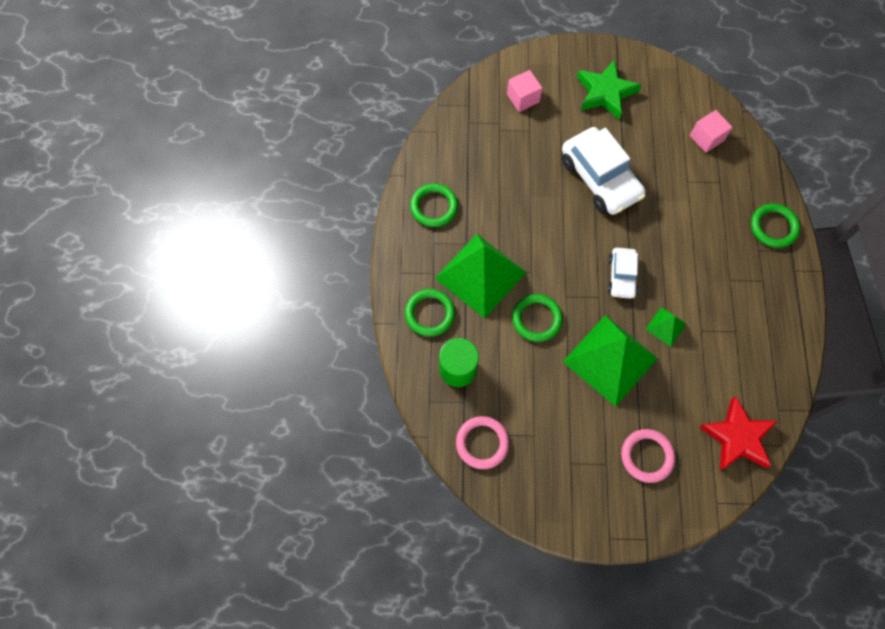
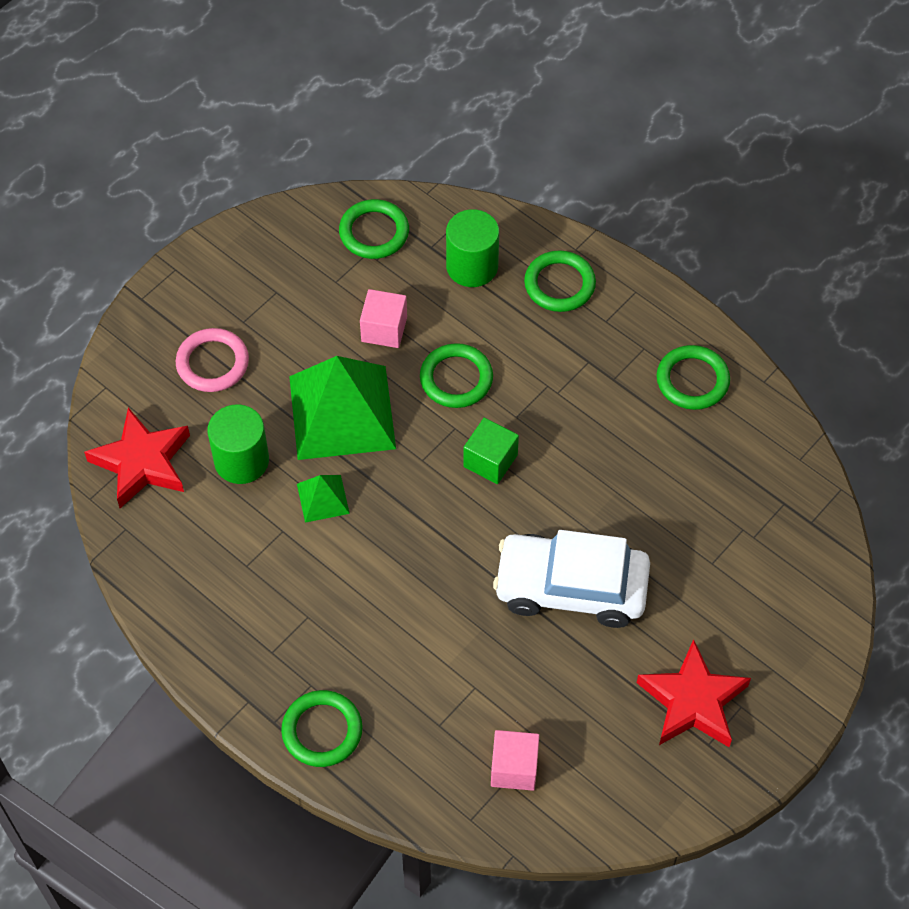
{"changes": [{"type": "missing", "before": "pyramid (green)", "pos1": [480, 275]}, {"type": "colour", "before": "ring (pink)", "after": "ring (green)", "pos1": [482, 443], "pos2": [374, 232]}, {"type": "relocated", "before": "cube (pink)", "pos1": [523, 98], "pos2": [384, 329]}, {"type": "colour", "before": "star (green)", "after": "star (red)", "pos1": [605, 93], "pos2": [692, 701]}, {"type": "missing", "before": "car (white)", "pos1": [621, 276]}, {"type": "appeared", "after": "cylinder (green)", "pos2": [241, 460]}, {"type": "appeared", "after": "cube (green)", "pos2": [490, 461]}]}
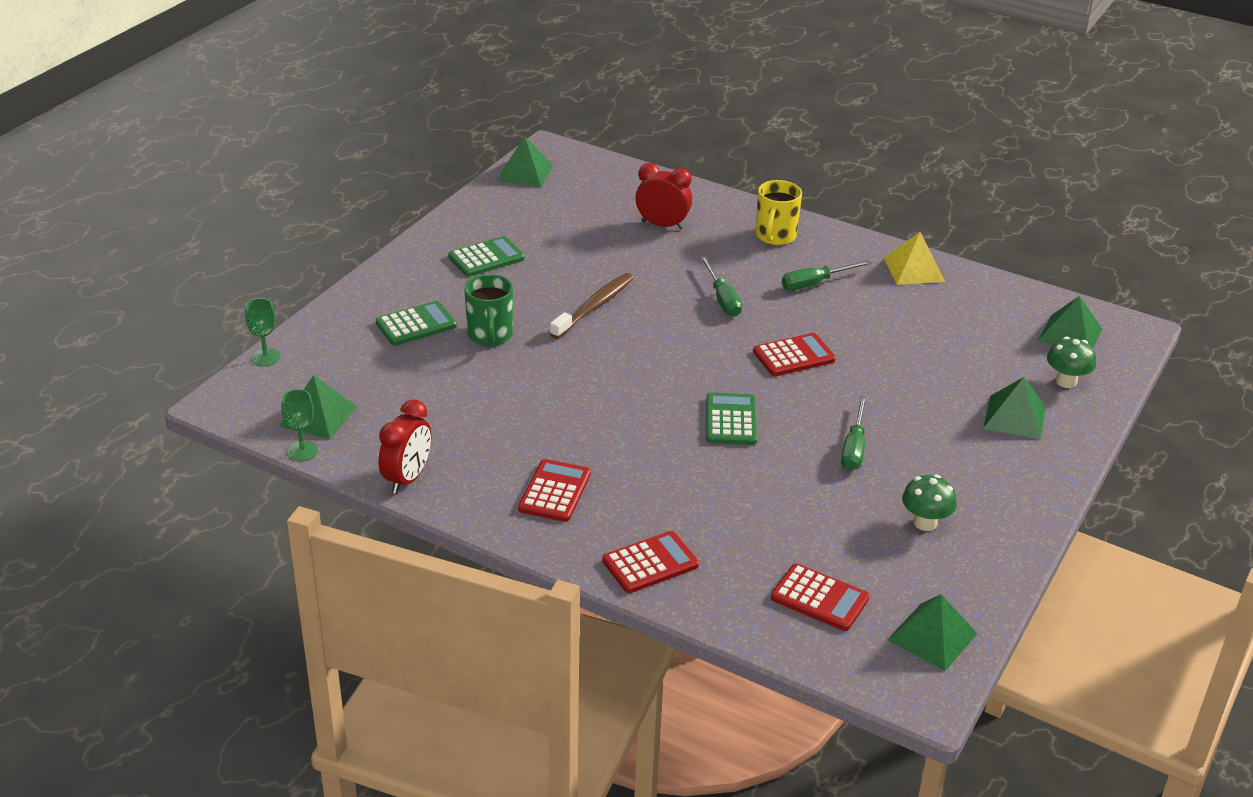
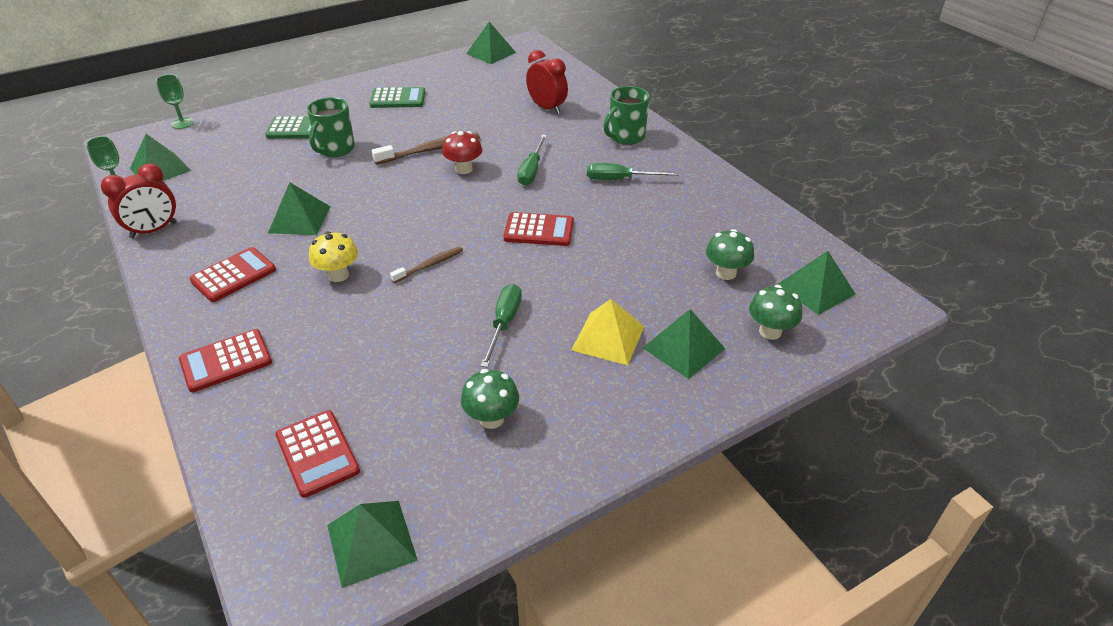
{"changes": [{"type": "spun", "before": "calculator (red)", "pos1": [650, 563], "pos2": [226, 361], "turn": 150}, {"type": "exchanged", "before": "calculator (green)", "after": "toothbrush (brown)", "pos1": [731, 420], "pos2": [429, 265]}, {"type": "colour", "before": "mug (yellow)", "after": "mug (green)", "pos1": [775, 236], "pos2": [626, 137]}, {"type": "spun", "before": "screwdriver (green)", "pos1": [854, 448], "pos2": [504, 324], "turn": 150}, {"type": "relocated", "before": "pyramid (yellow)", "pos1": [914, 269], "pos2": [608, 338]}, {"type": "appeared", "after": "pyramid (green)", "pos2": [299, 219]}, {"type": "appeared", "after": "mushroom (yellow)", "pos2": [338, 275]}, {"type": "appeared", "after": "mushroom (red)", "pos2": [464, 169]}, {"type": "appeared", "after": "mushroom (green)", "pos2": [726, 273]}]}
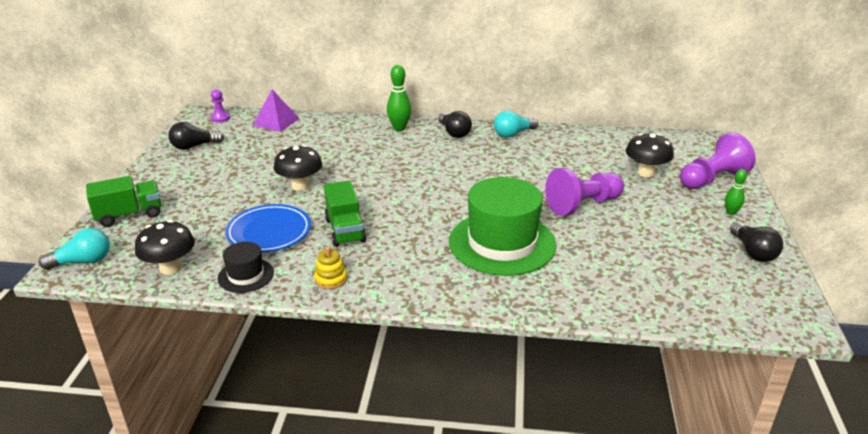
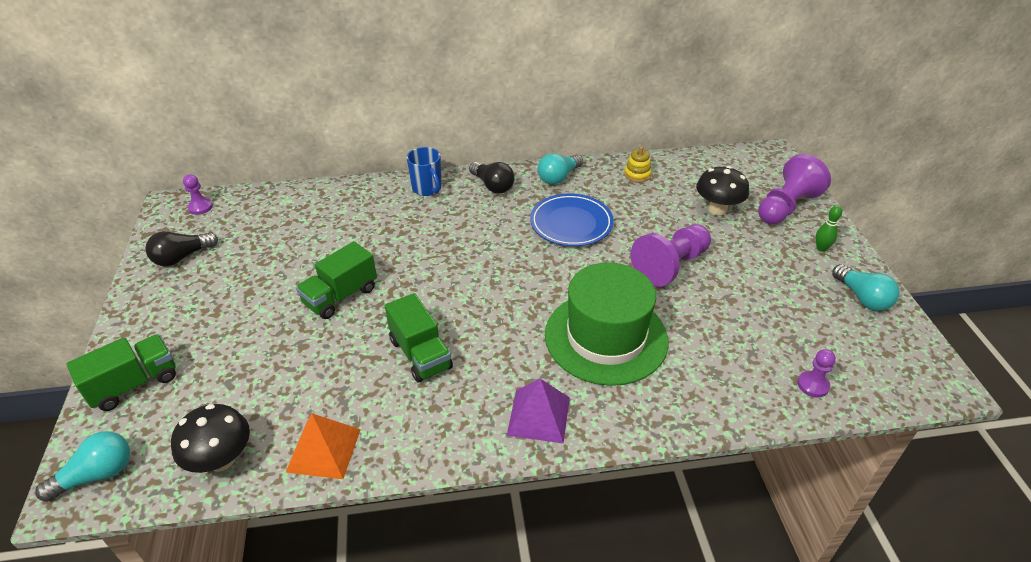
{"changes": [{"type": "exchanged", "before": "hat (black)", "after": "pyramid (orange)", "pos1": [246, 275], "pos2": [324, 450]}, {"type": "relocated", "before": "plate (blue)", "pos1": [269, 232], "pos2": [571, 223]}, {"type": "relocated", "before": "pyramid (purple)", "pos1": [276, 121], "pos2": [538, 416]}, {"type": "exchanged", "before": "mushroom (black)", "after": "truck (green)", "pos1": [300, 186], "pos2": [340, 296]}, {"type": "relocated", "before": "stacking toy (yellow)", "pos1": [331, 279], "pos2": [637, 175]}, {"type": "exchanged", "before": "bowling pin (green)", "after": "mug (blue)", "pos1": [399, 128], "pos2": [427, 189]}, {"type": "colour", "before": "light bulb (black)", "after": "light bulb (turquoise)", "pos1": [753, 252], "pos2": [862, 297]}, {"type": "appeared", "after": "pawn (purple)", "pos2": [813, 385]}]}
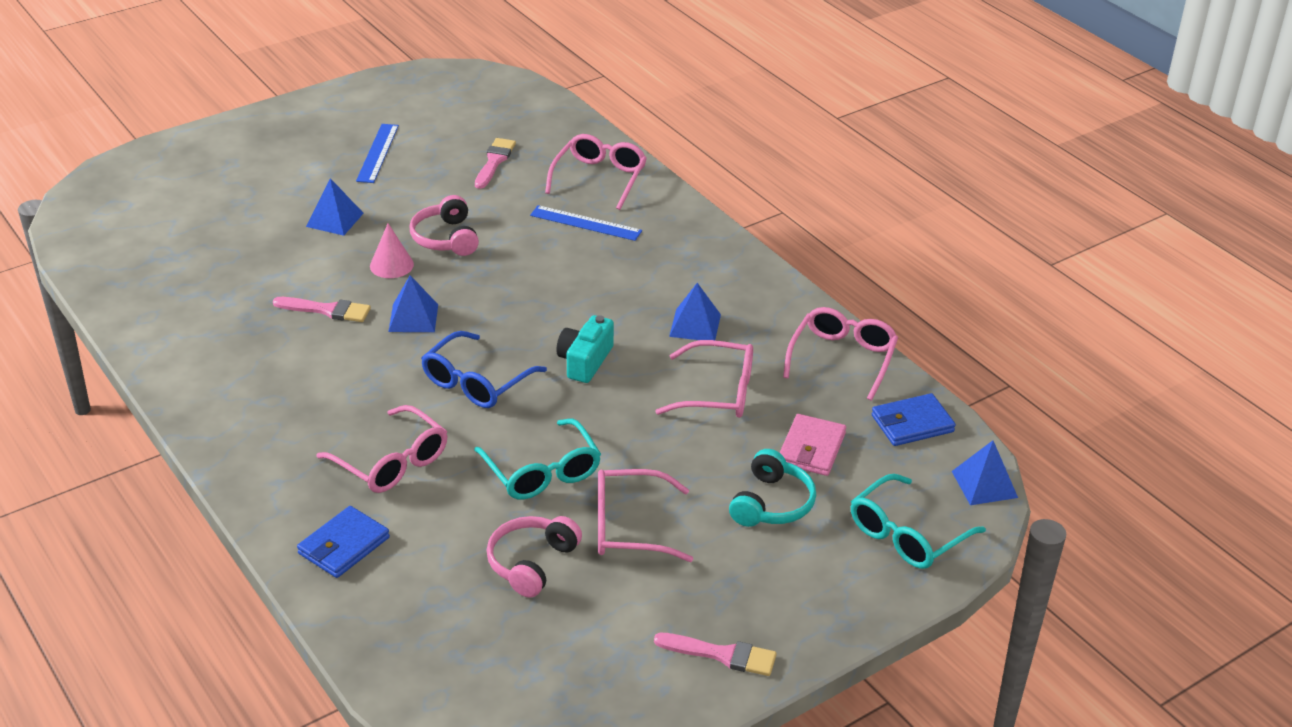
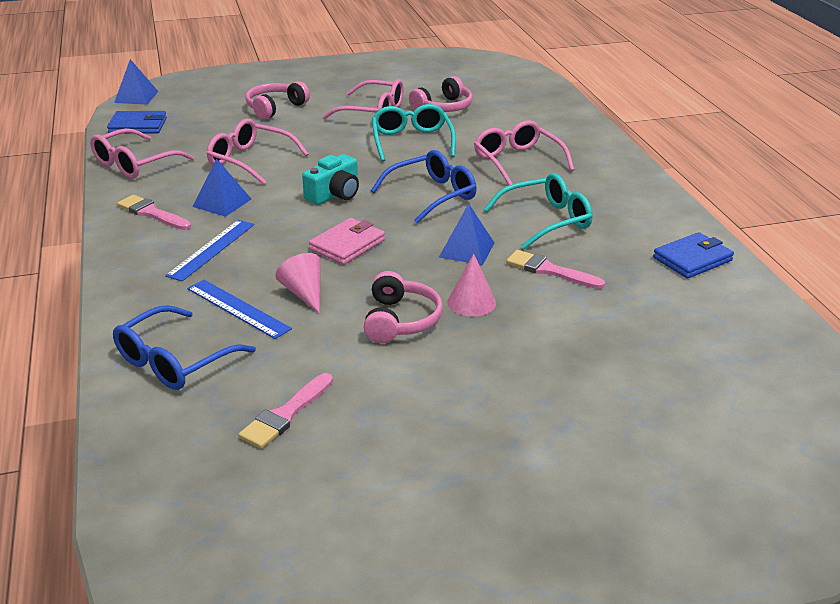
{"changes": [{"type": "relocated", "before": "wallet (blue)", "pos1": [344, 546], "pos2": [692, 259]}, {"type": "missing", "before": "pyramid (blue)", "pos1": [335, 219]}, {"type": "relocated", "before": "ruler (blue)", "pos1": [378, 153], "pos2": [211, 249]}, {"type": "colour", "before": "glasses (pink)", "after": "glasses (blue)", "pos1": [599, 178], "pos2": [175, 361]}, {"type": "relocated", "before": "brush (pink)", "pos1": [722, 655], "pos2": [152, 213]}, {"type": "colour", "before": "headphones (turquoise)", "after": "headphones (pink)", "pos1": [771, 503], "pos2": [275, 108]}, {"type": "relocated", "before": "wallet (pink)", "pos1": [811, 449], "pos2": [347, 245]}, {"type": "relocated", "before": "glasses (turquoise)", "pos1": [907, 535], "pos2": [546, 220]}, {"type": "appeared", "after": "cone (pink)", "pos2": [304, 293]}]}
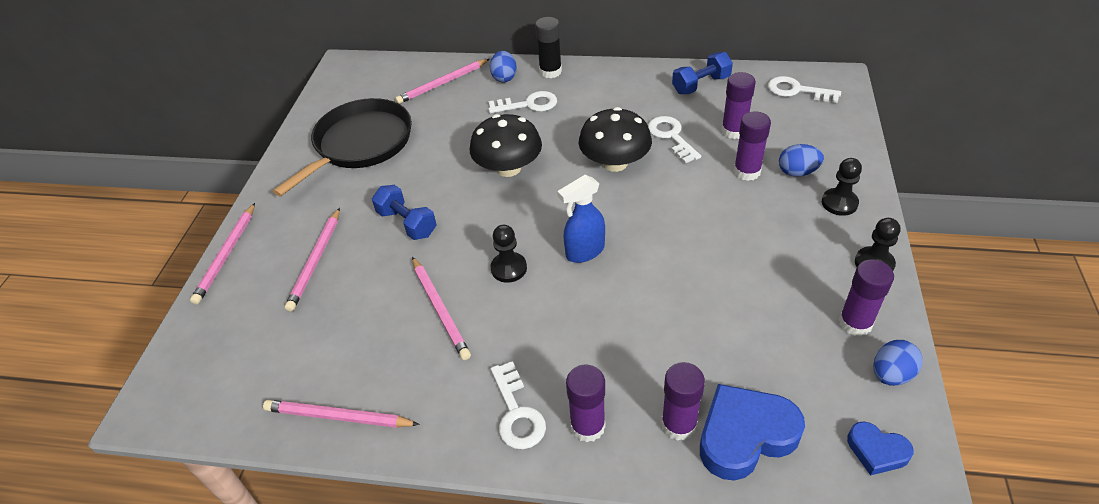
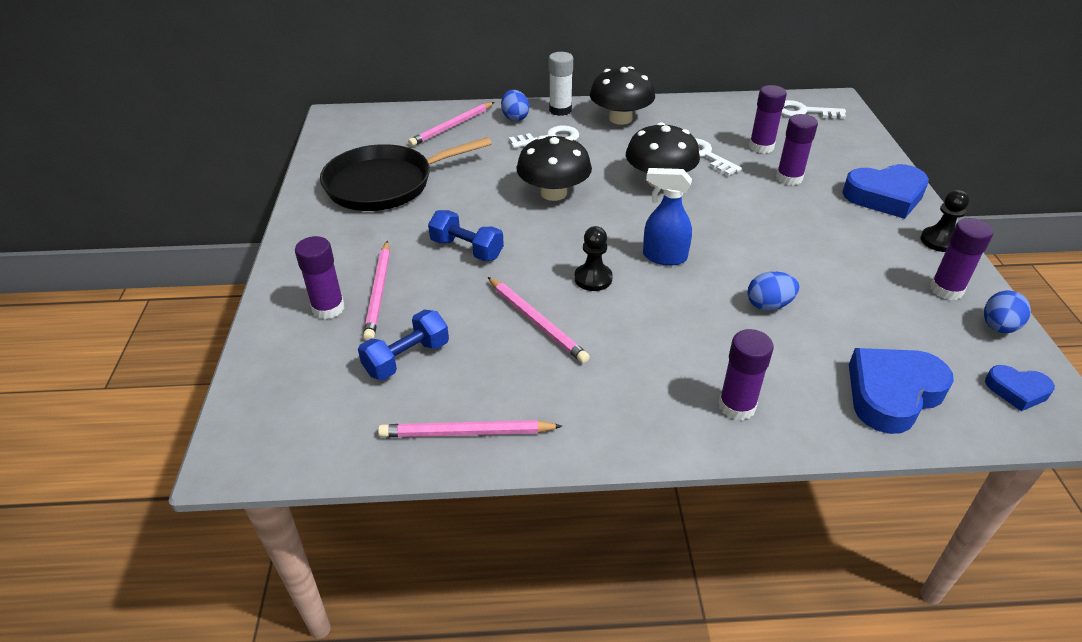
{"changes": [{"type": "missing", "before": "pencil (pink)", "pos1": [227, 255]}, {"type": "spun", "before": "pan (black)", "pos1": [360, 144], "pos2": [385, 184], "turn": -135}, {"type": "missing", "before": "key (white)", "pos1": [517, 413]}, {"type": "colour", "before": "glue stick (black)", "after": "glue stick (white)", "pos1": [550, 71], "pos2": [560, 110]}, {"type": "spun", "before": "spray bottle (blue)", "pos1": [584, 252], "pos2": [664, 257], "turn": 60}, {"type": "relocated", "before": "glue stick (purple)", "pos1": [678, 424], "pos2": [328, 308]}, {"type": "relocated", "before": "dumbbell (blue)", "pos1": [701, 85], "pos2": [407, 358]}, {"type": "relocated", "before": "egg (blue)", "pos1": [797, 172], "pos2": [769, 305]}, {"type": "exchanged", "before": "pawn (black)", "after": "heart (blue)", "pos1": [839, 203], "pos2": [885, 196]}, {"type": "appeared", "after": "mushroom (black)", "pos2": [620, 118]}]}
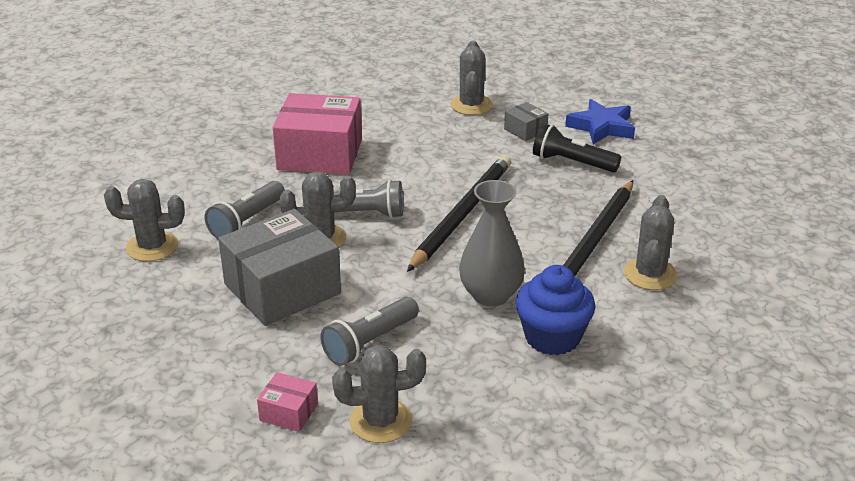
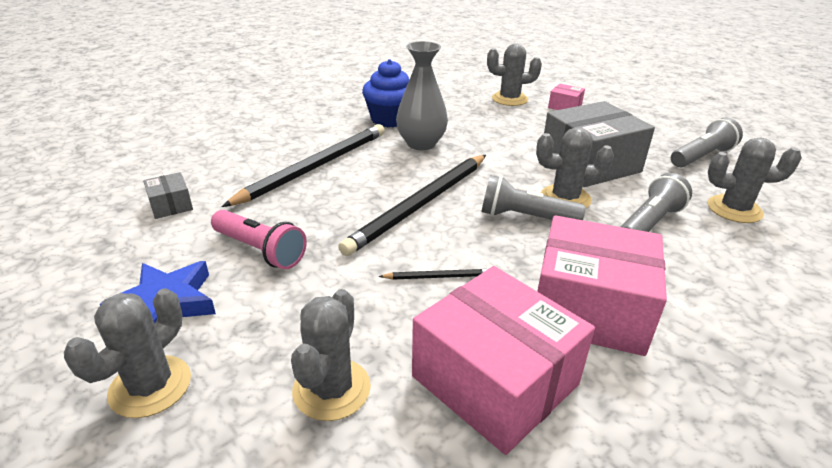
{"changes": [{"type": "relocated", "before": "flashlight (grey)", "pos1": [369, 342], "pos2": [702, 157]}, {"type": "relocated", "before": "box (grey)", "pos1": [525, 130], "pos2": [171, 205]}, {"type": "colour", "before": "flashlight (black)", "after": "flashlight (pink)", "pos1": [572, 162], "pos2": [260, 250]}, {"type": "relocated", "before": "cactus (grey)", "pos1": [650, 274], "pos2": [150, 386]}, {"type": "appeared", "after": "pencil (black)", "pos2": [438, 277]}, {"type": "appeared", "after": "box (pink)", "pos2": [495, 380]}]}
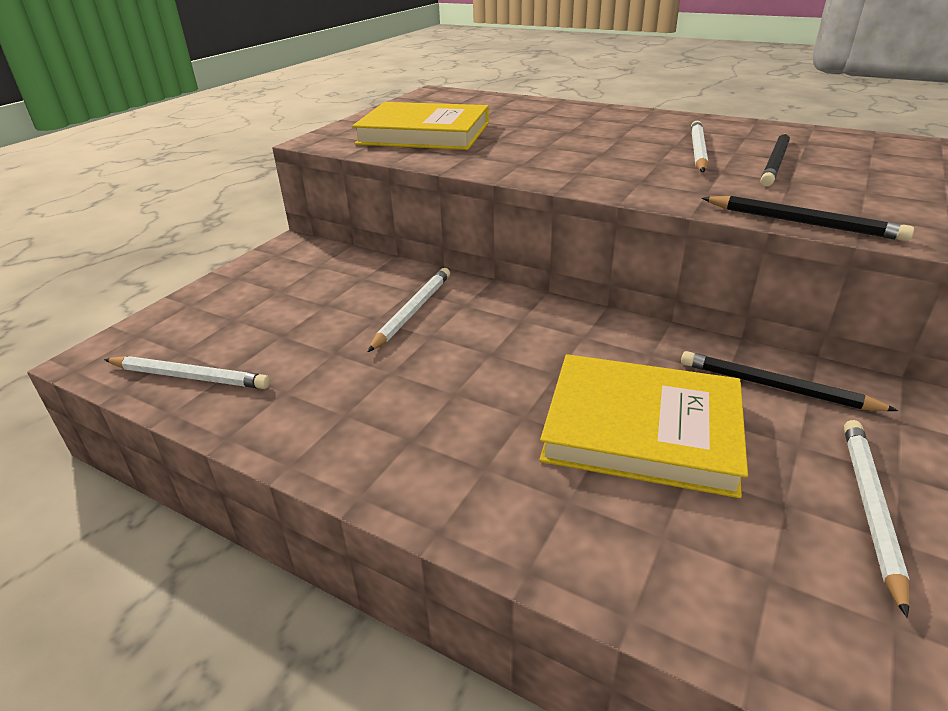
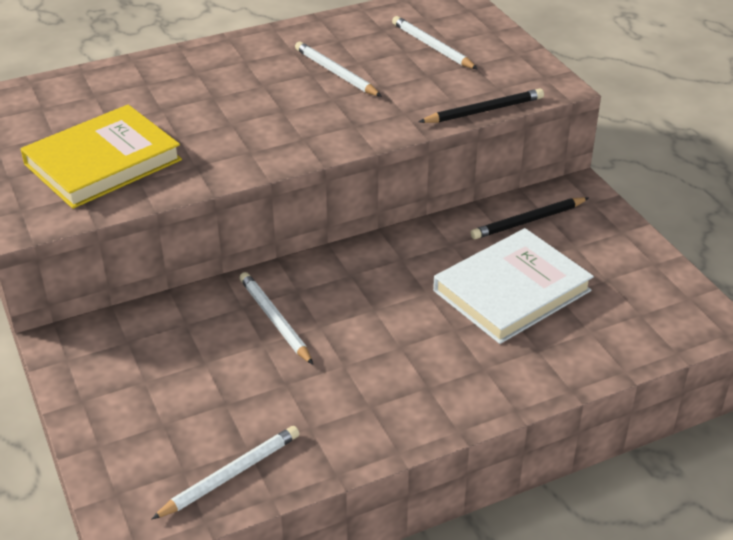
{"changes": [{"type": "colour", "before": "book (yellow)", "after": "book (white)", "pos1": [642, 429], "pos2": [511, 291]}, {"type": "missing", "before": "pencil (black)", "pos1": [775, 162]}, {"type": "relocated", "before": "pencil (white)", "pos1": [871, 507], "pos2": [432, 46]}]}
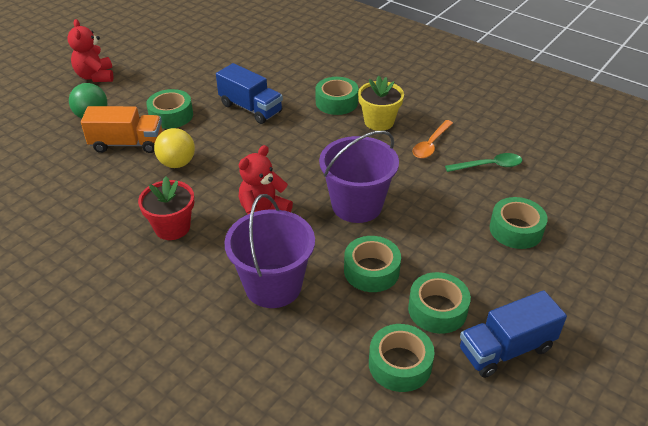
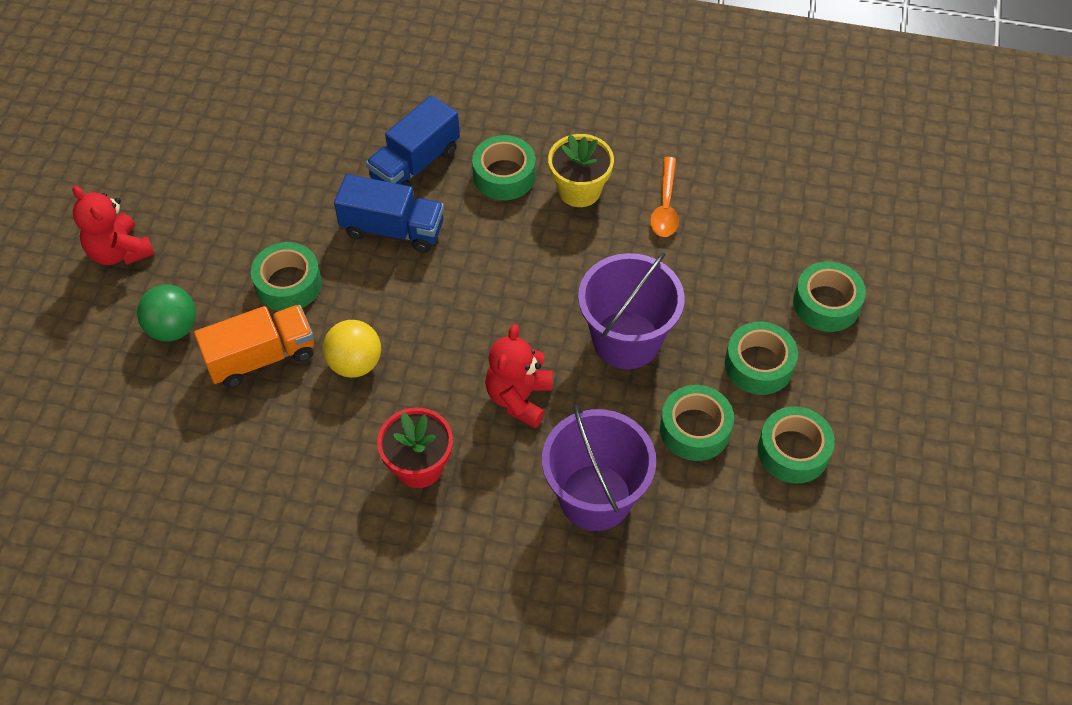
{"changes": [{"type": "relocated", "before": "tape (green)", "pos1": [400, 364], "pos2": [759, 365]}, {"type": "missing", "before": "spoon (green)", "pos1": [489, 166]}, {"type": "relocated", "before": "truck (blue)", "pos1": [506, 349], "pos2": [415, 164]}]}
